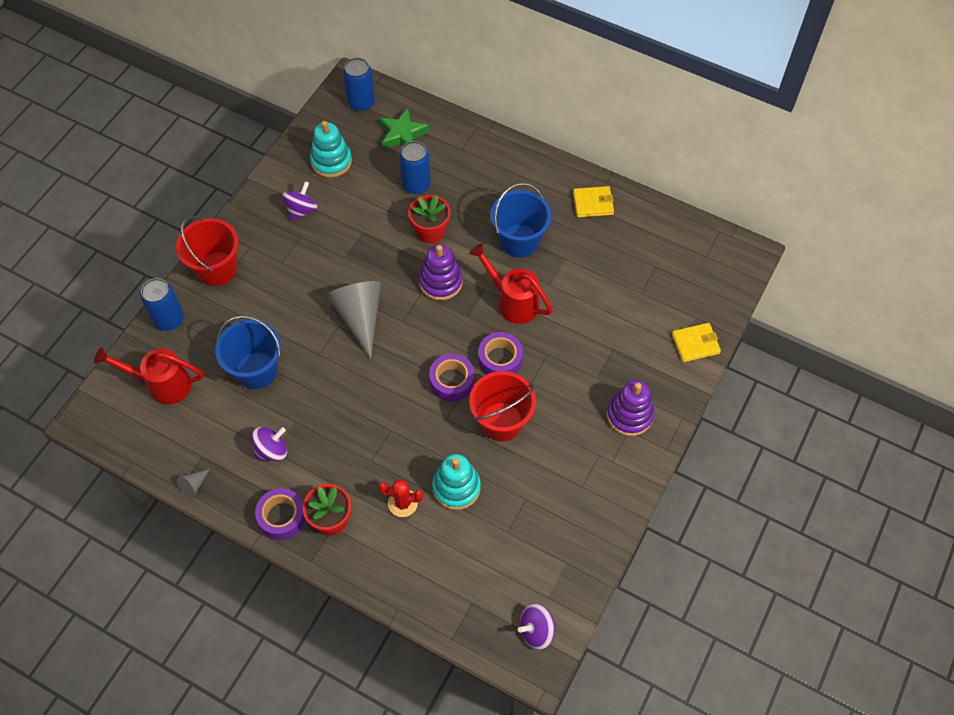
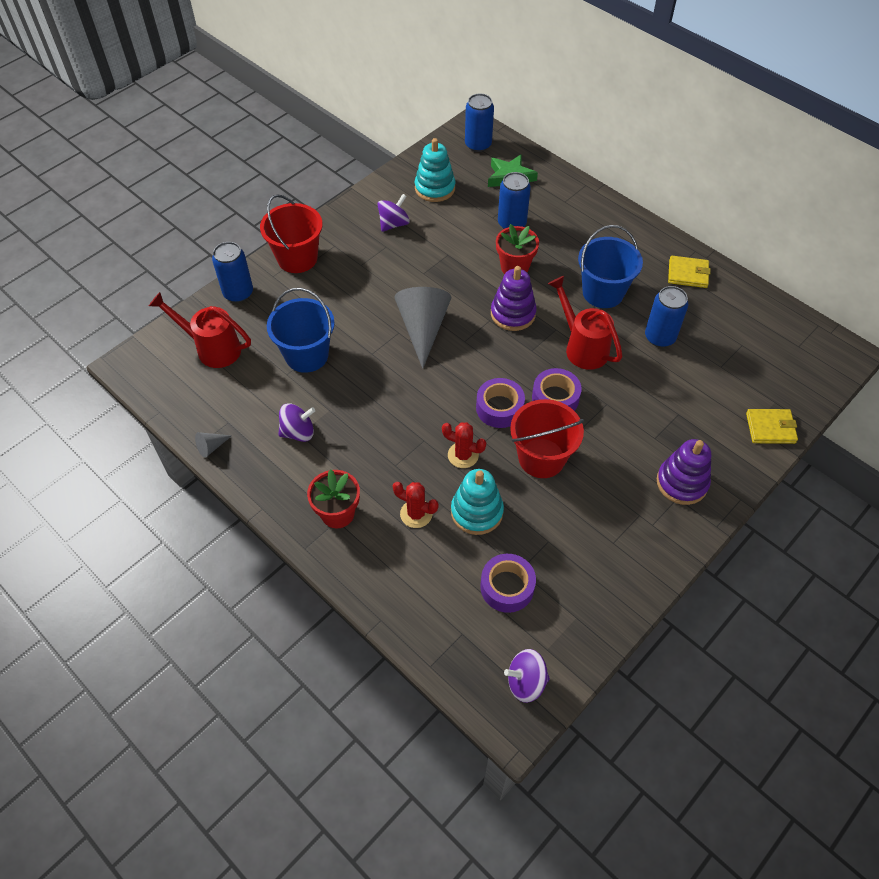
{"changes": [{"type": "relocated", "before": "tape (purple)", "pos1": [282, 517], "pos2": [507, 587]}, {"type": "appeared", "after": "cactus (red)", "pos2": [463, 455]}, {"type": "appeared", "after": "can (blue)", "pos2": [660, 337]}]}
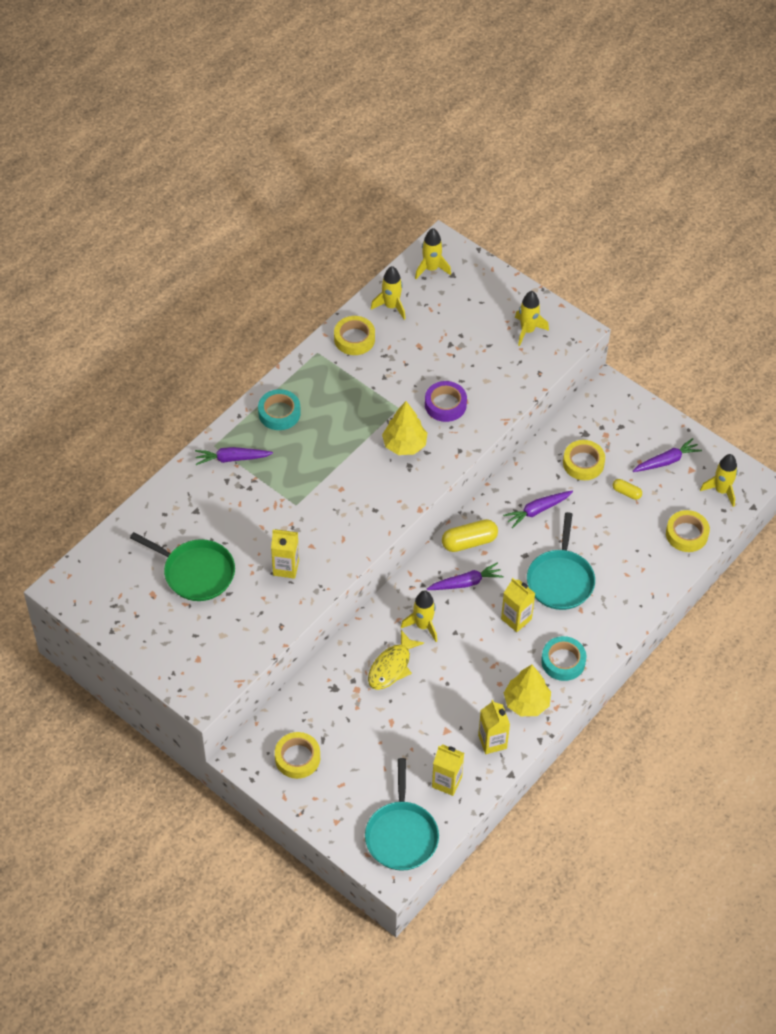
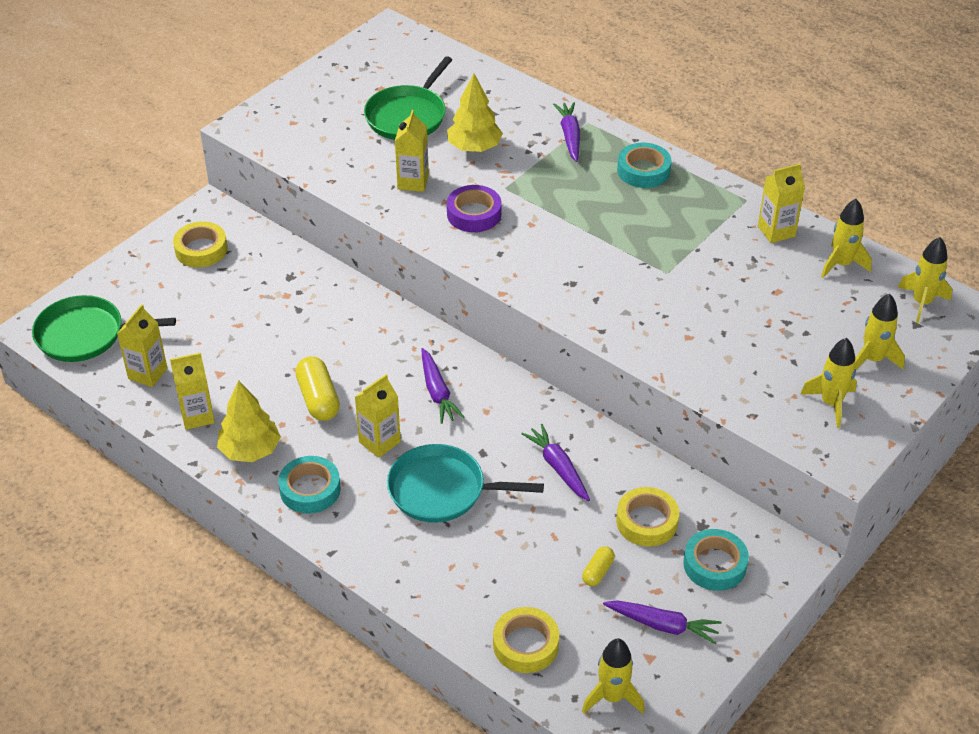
{"changes": [{"type": "exchanged", "before": "tape (yellow)", "after": "carton (yellow)", "pos1": [354, 339], "pos2": [776, 231]}, {"type": "colour", "before": "pan (turquoise)", "after": "pan (green)", "pos1": [401, 835], "pos2": [85, 334]}, {"type": "missing", "before": "fish (yellow)", "pos1": [391, 667]}, {"type": "relocated", "before": "tree (yellow)", "pos1": [404, 445], "pos2": [474, 147]}, {"type": "relocated", "before": "rocket (yellow)", "pos1": [423, 625], "pos2": [872, 359]}, {"type": "relocated", "before": "tape (purple)", "pos1": [445, 404], "pos2": [474, 214]}, {"type": "relocated", "before": "capsule (yellow)", "pos1": [469, 542], "pos2": [318, 399]}, {"type": "spun", "before": "carrot (purple)", "pos1": [666, 461], "pos2": [662, 625], "turn": -45}, {"type": "appeared", "after": "tape (turquoise)", "pos2": [714, 564]}]}
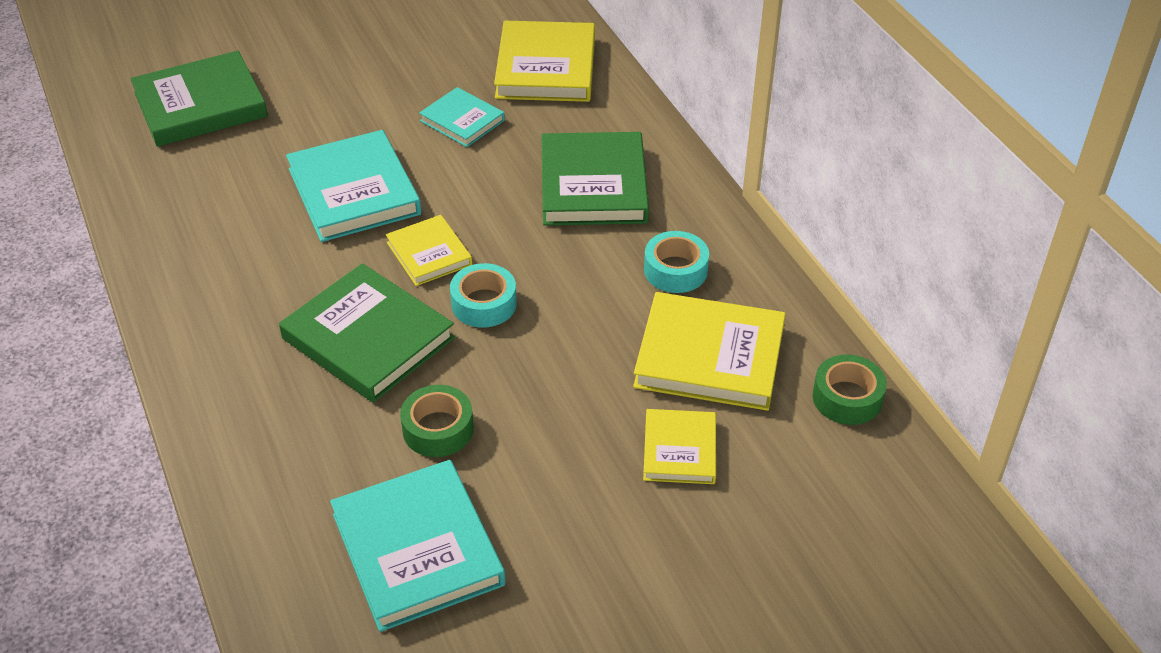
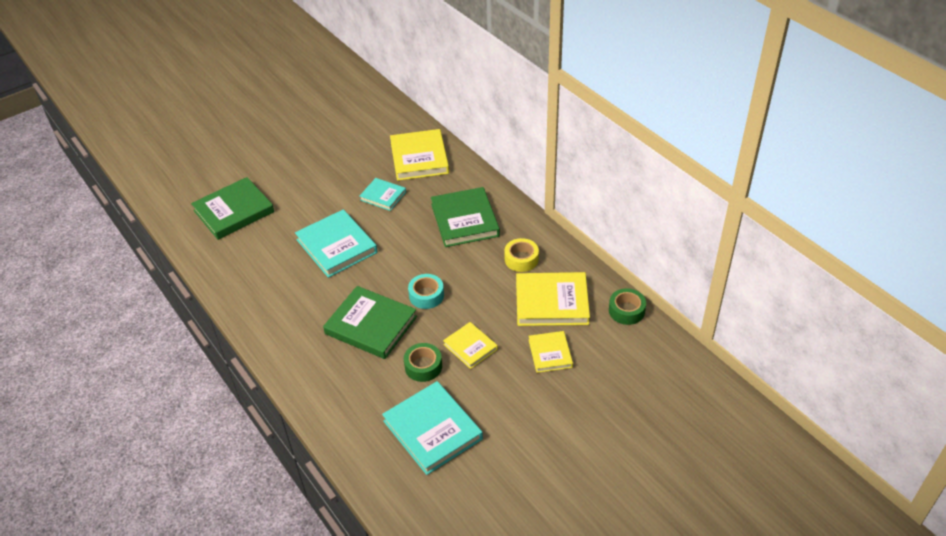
{"changes": [{"type": "relocated", "before": "book (yellow)", "pos1": [429, 254], "pos2": [470, 347]}, {"type": "colour", "before": "tape (turquoise)", "after": "tape (yellow)", "pos1": [675, 270], "pos2": [521, 259]}]}
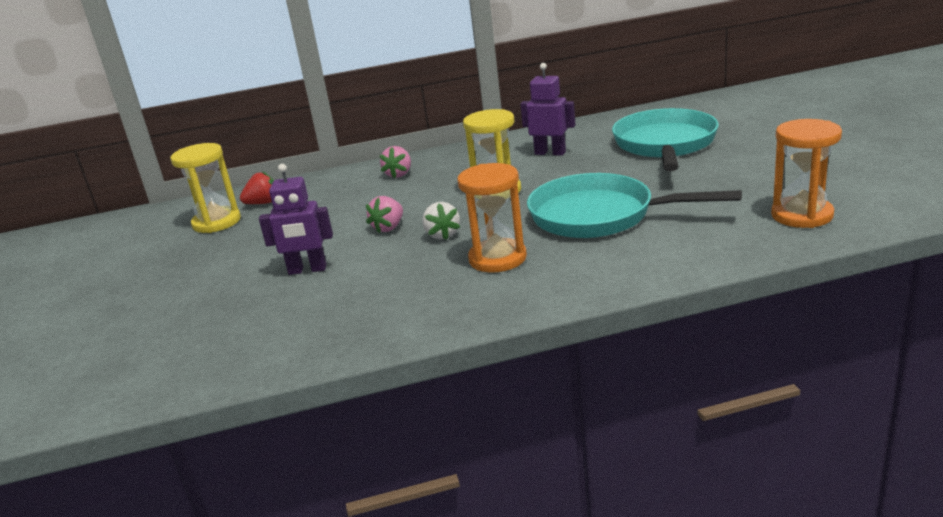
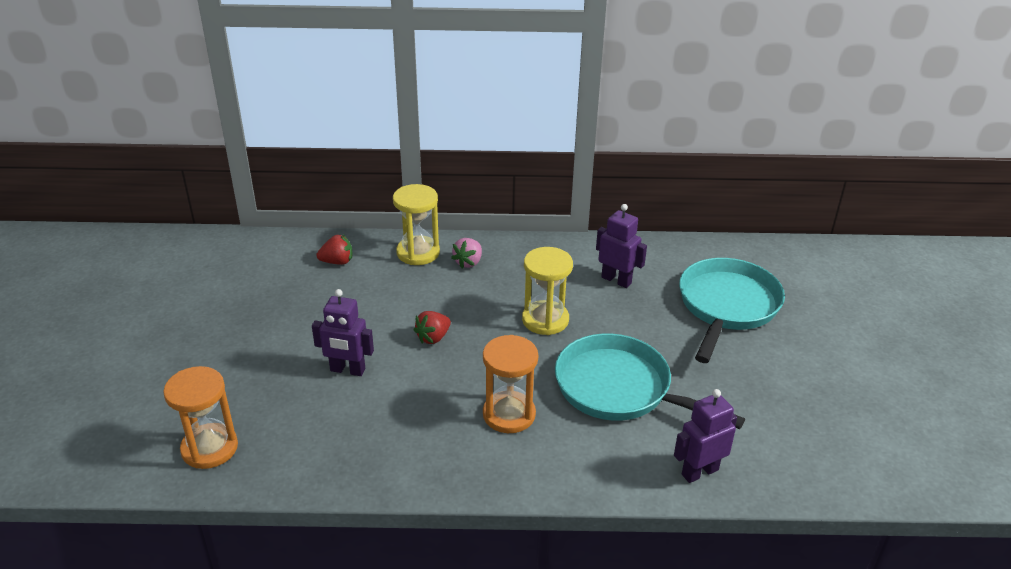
{"changes": [{"type": "relocated", "before": "hourglass (yellow)", "pos1": [217, 222], "pos2": [418, 253]}, {"type": "colour", "before": "strawberry (pink)", "after": "strawberry (red)", "pos1": [389, 228], "pos2": [433, 338]}, {"type": "missing", "before": "strawberry (white)", "pos1": [442, 235]}, {"type": "relocated", "before": "hourglass (orange)", "pos1": [802, 215], "pos2": [209, 448]}, {"type": "appeared", "after": "robot (purple)", "pos2": [699, 472]}]}
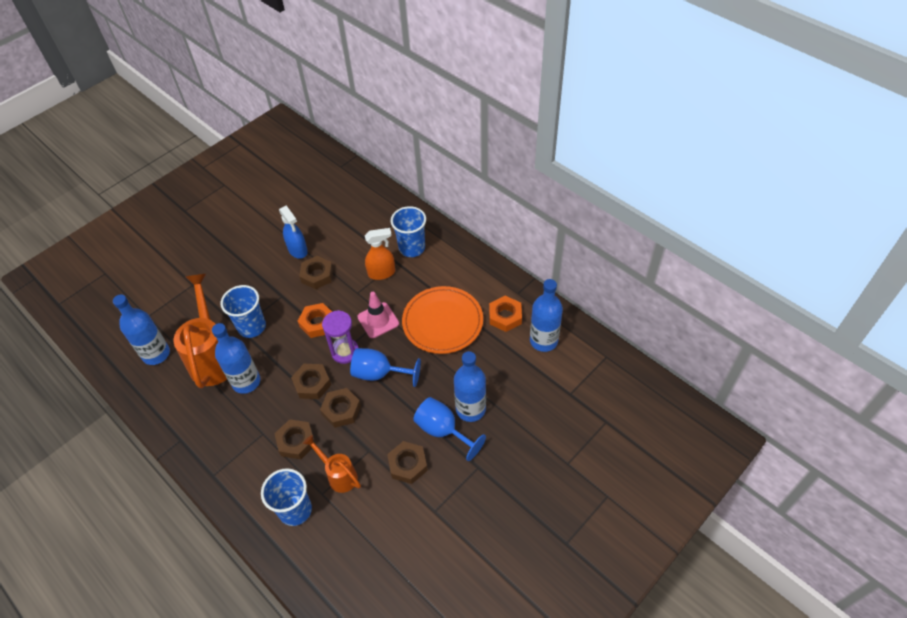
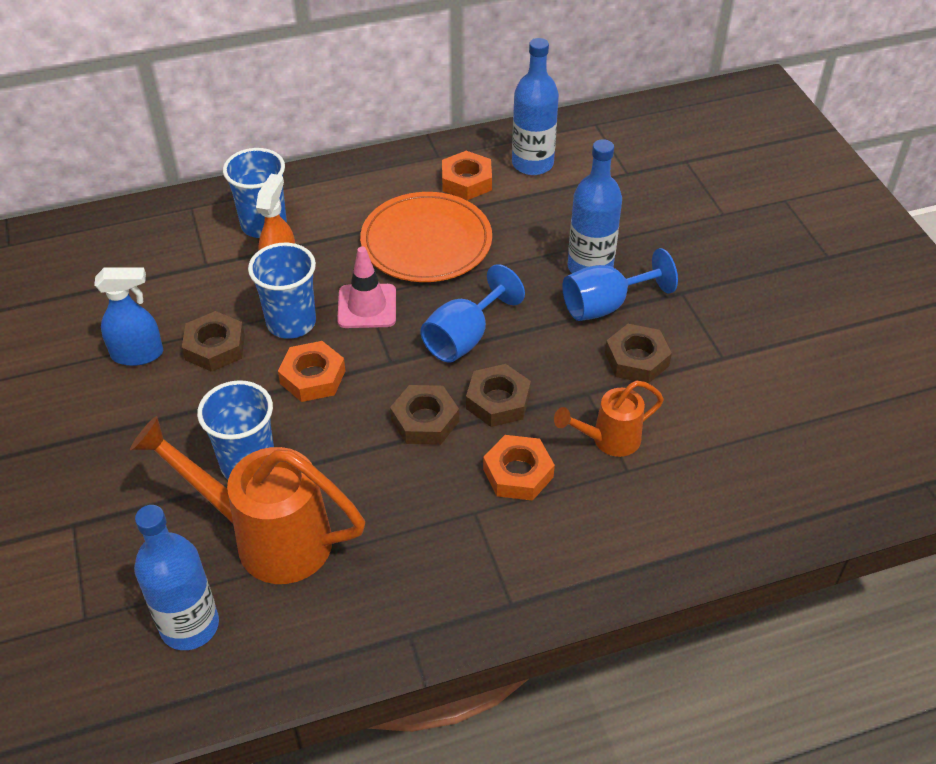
{"changes": [{"type": "missing", "before": "bottle (blue)", "pos1": [246, 382]}, {"type": "relocated", "before": "cup (blue)", "pos1": [295, 510], "pos2": [291, 322]}, {"type": "colour", "before": "nut (brown)", "after": "nut (orange)", "pos1": [296, 441], "pos2": [518, 473]}, {"type": "missing", "before": "hourglass (purple)", "pos1": [345, 352]}]}
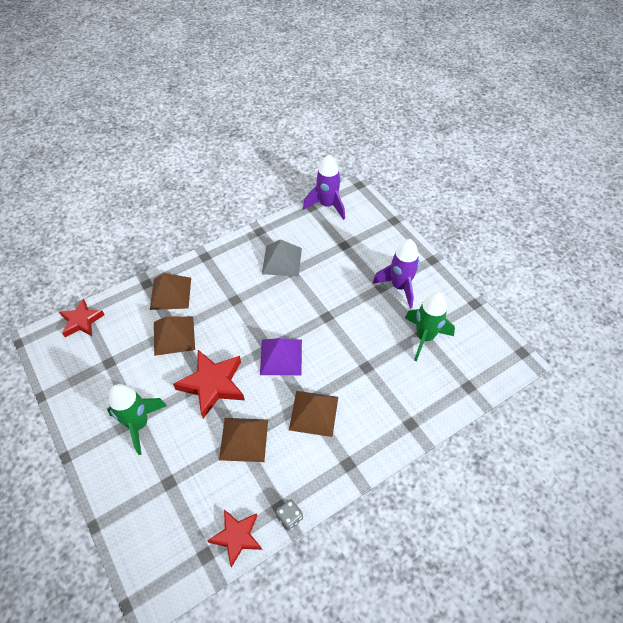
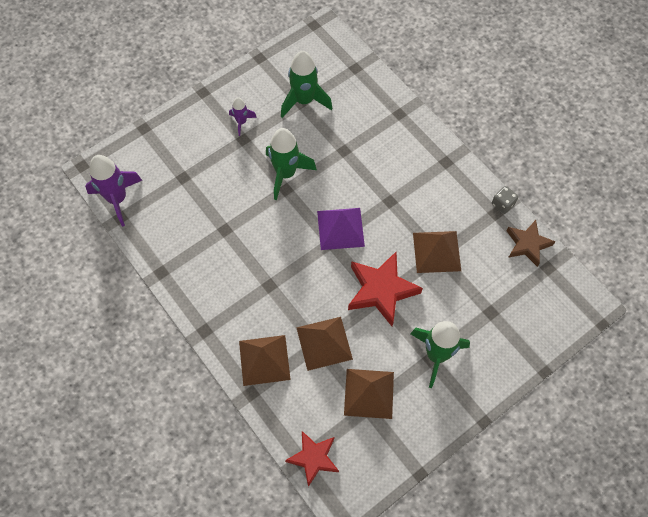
{"changes": [{"type": "colour", "before": "star (red)", "after": "star (brown)", "pos1": [237, 537], "pos2": [527, 244]}, {"type": "missing", "before": "pyramid (grey)", "pos1": [282, 260]}, {"type": "relocated", "before": "pyramid (brown)", "pos1": [314, 413], "pos2": [369, 393]}, {"type": "size", "before": "rocket (purple)", "pos1": [399, 287], "pos2": [241, 122], "scale": 0.53}, {"type": "appeared", "after": "rocket (green)", "pos2": [286, 174]}]}
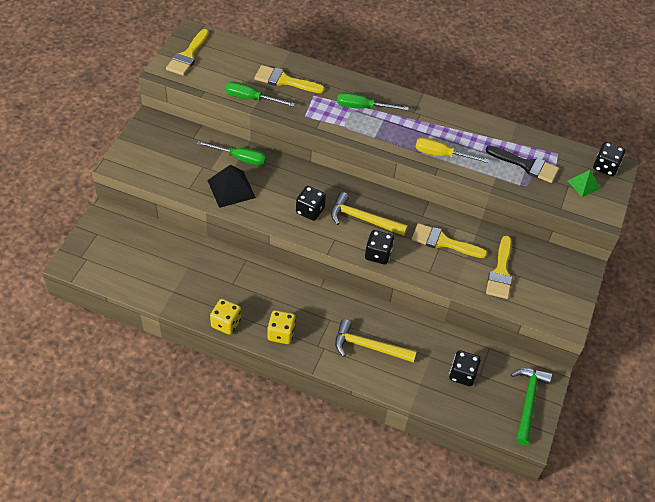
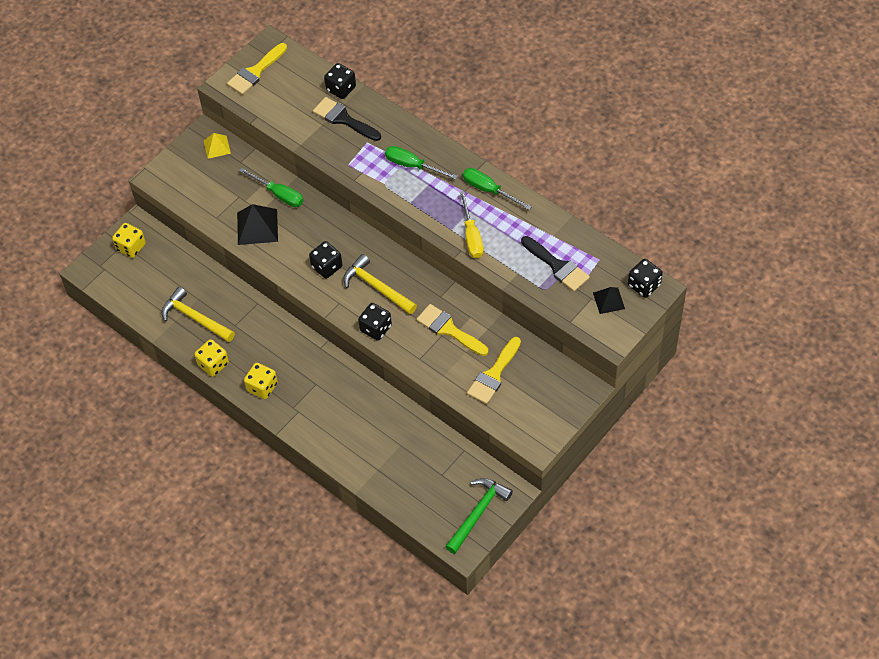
{"changes": [{"type": "relocated", "before": "screwdriver (green)", "pos1": [251, 99], "pos2": [488, 190]}, {"type": "colour", "before": "brush (yellow)", "after": "brush (black)", "pos1": [284, 80], "pos2": [343, 119]}, {"type": "relocated", "before": "hammer (yellow)", "pos1": [368, 346], "pos2": [195, 318]}, {"type": "spun", "before": "screwdriver (yellow)", "pos1": [441, 155], "pos2": [471, 236], "turn": -135}, {"type": "relocated", "before": "dice (black)", "pos1": [462, 374], "pos2": [341, 89]}, {"type": "colour", "before": "pyramid (green)", "after": "pyramid (black)", "pos1": [583, 184], "pos2": [608, 300]}, {"type": "appeared", "after": "dice (yellow)", "pos2": [131, 247]}, {"type": "appeared", "after": "pyramid (yellow)", "pos2": [217, 147]}]}
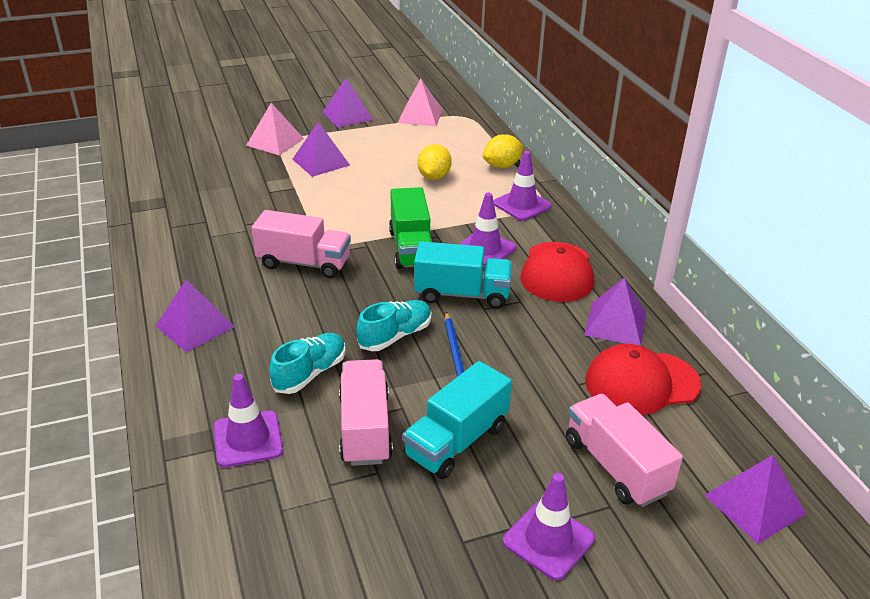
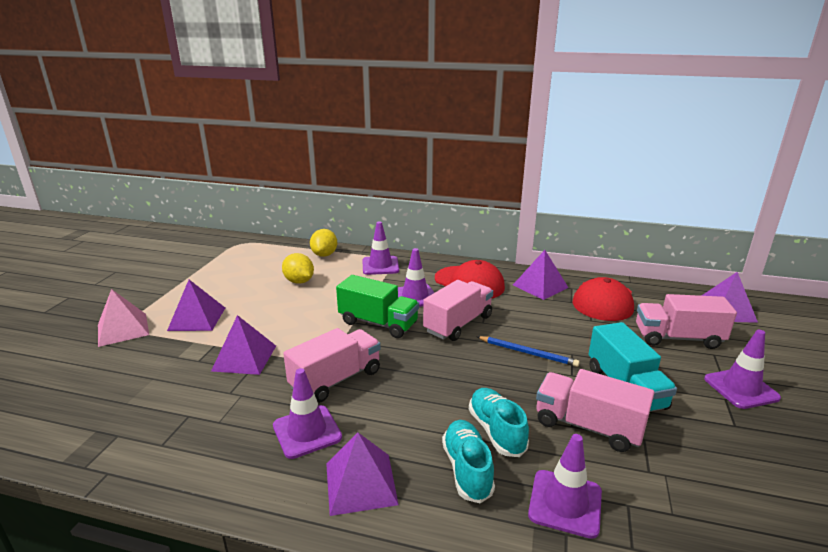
{"changes": [{"type": "relocated", "before": "pyramid (purple)", "pos1": [347, 116], "pos2": [244, 358]}, {"type": "relocated", "before": "shoe (turquoise)", "pos1": [395, 336], "pos2": [467, 469]}, {"type": "missing", "before": "pyramid (pink)", "pos1": [420, 116]}, {"type": "colour", "before": "truck (turquoise)", "after": "truck (pink)", "pos1": [462, 294], "pos2": [458, 324]}, {"type": "appeared", "after": "traffic cone (purple)", "pos2": [307, 431]}]}
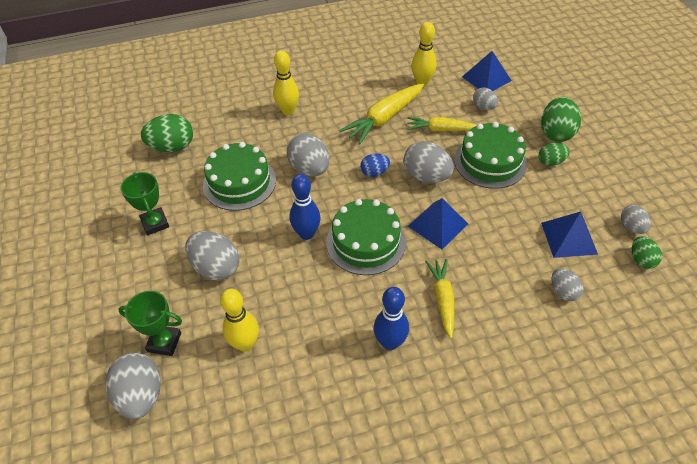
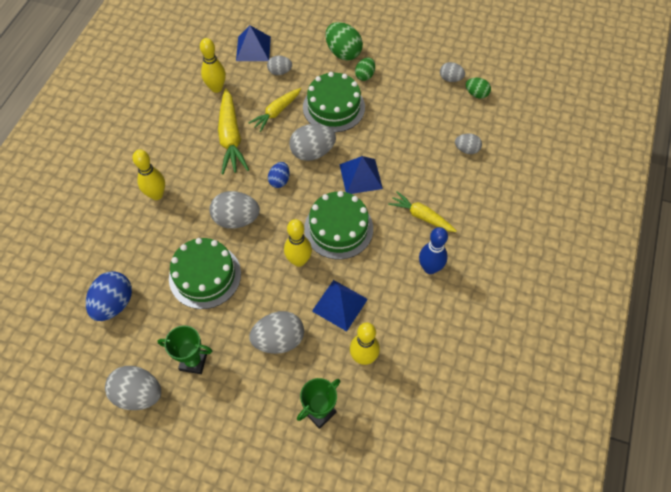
{"changes": [{"type": "relocated", "before": "egg (grey)", "pos1": [141, 395], "pos2": [138, 394]}, {"type": "colour", "before": "egg (green)", "after": "egg (blue)", "pos1": [172, 147], "pos2": [114, 304]}, {"type": "colour", "before": "bowling pin (blue)", "after": "bowling pin (yellow)", "pos1": [306, 234], "pos2": [299, 260]}, {"type": "relocated", "before": "pyramid (blue)", "pos1": [569, 238], "pos2": [339, 305]}]}
